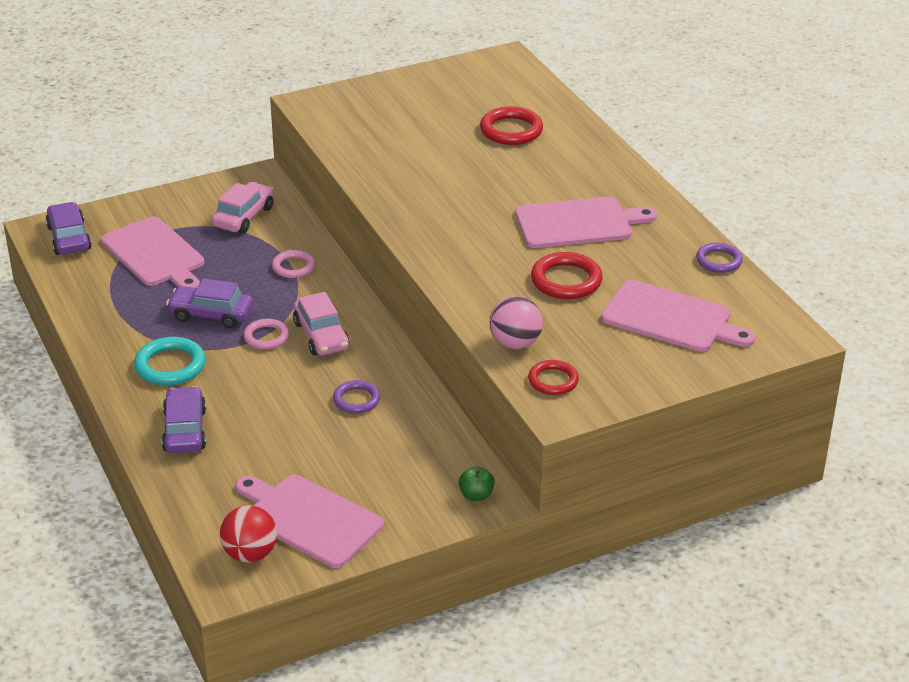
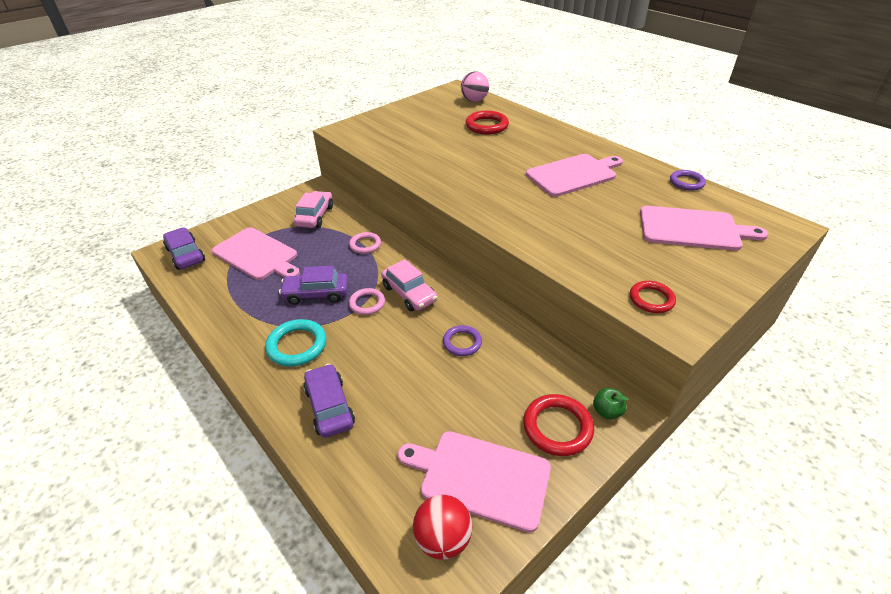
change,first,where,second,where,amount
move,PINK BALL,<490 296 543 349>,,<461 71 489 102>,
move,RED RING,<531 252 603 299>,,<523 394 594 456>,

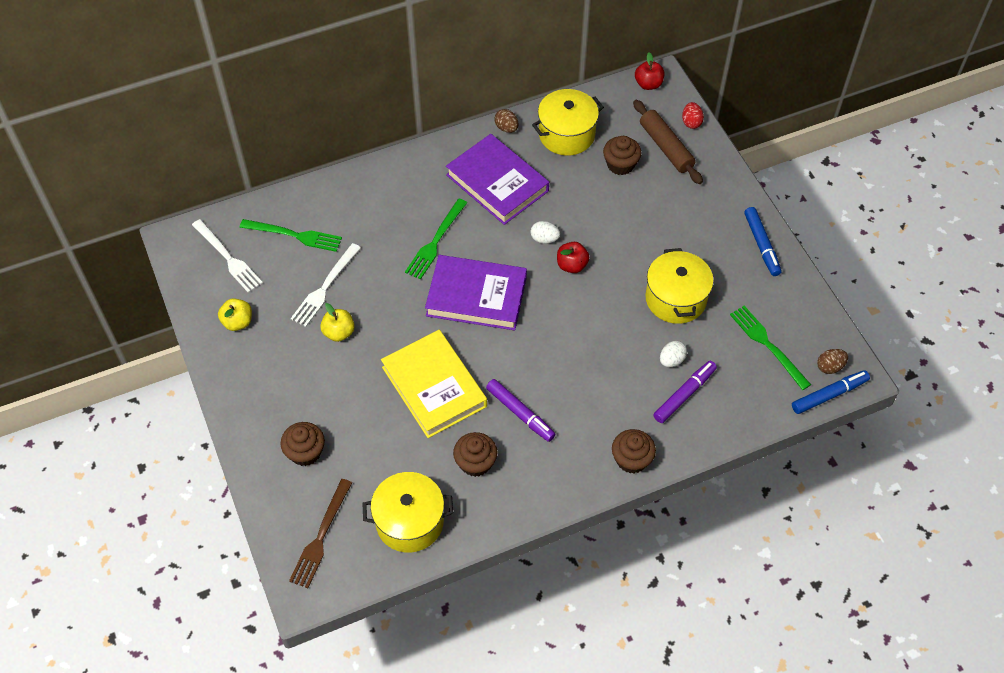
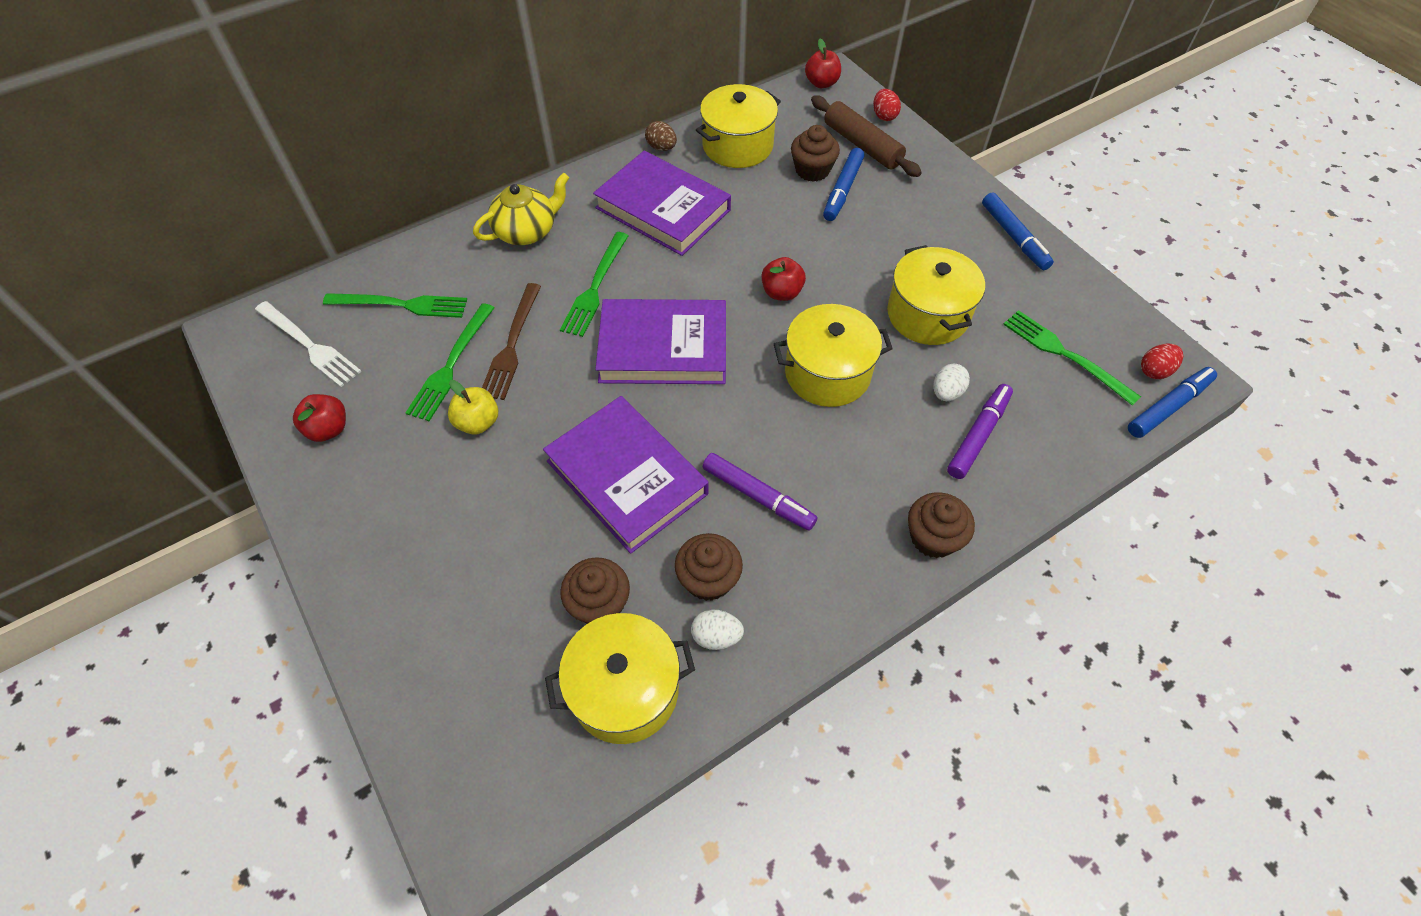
change,first,where,second,where,amount
recolor,YELLOW APPLE,<218 298 252 331>,RED APPLE,<293 394 346 442>,
move,BROWN CUPCAKE,<280 422 325 466>,,<560 557 630 624>,
move,BROWN FORK,<289 479 352 588>,,<482 283 541 400>,
recolor,WHITE FORK,<291 243 361 327>,GREEN FORK,<406 303 494 421>,
recolor,YELLOW BOOK,<381 330 487 438>,PURPLE BOOK,<543 396 709 554>,
move,WHITE EGG,<531 221 560 244>,,<691 609 744 650>,
recolor,BROWN EGG,<817 349 848 374>,RED EGG,<1141 344 1183 379>,
insert,,,YELLOW TEAPOT,<473 173 569 245>,
insert,,,YELLOW POT,<774 304 893 407>,
insert,,,BLUE MARKER,<823 148 865 221>,

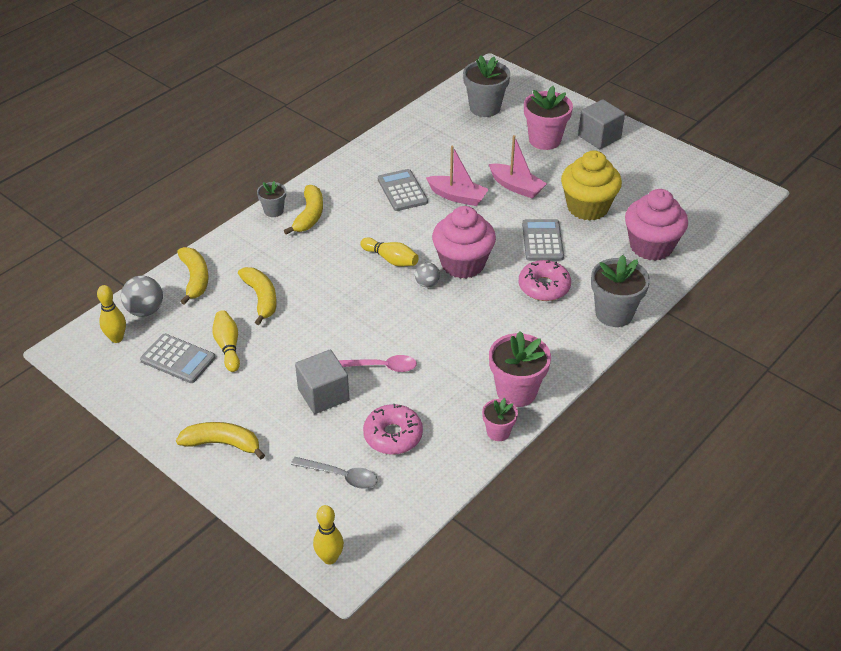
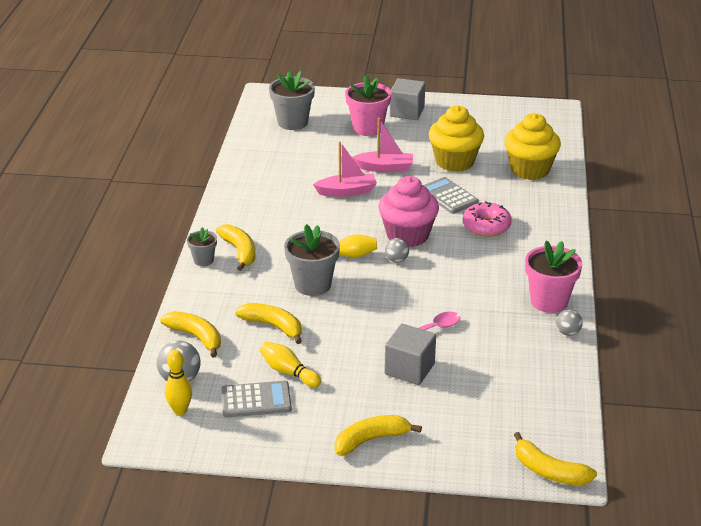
change,first,where,second,where,amount
delete,GREY SPOON,<291 457 378 489>,,,
replace,YELLOW BOWLING PIN,<313 505 344 564>,YELLOW BANANA,<514 432 597 485>,
delete,PINK DONUT,<363 404 423 455>,,,
delete,GREY CALCULATOR,<378 169 428 211>,,,
replace,PINK FLOWER POT,<482 398 518 441>,GREY BALL,<556 310 583 336>,
move,GREY FLOWER POT,<591 255 650 327>,,<284 224 340 296>,
recolor,PINK CUPCAKE,<625 189 688 261>,YELLOW CUPCAKE,<504 113 561 180>,

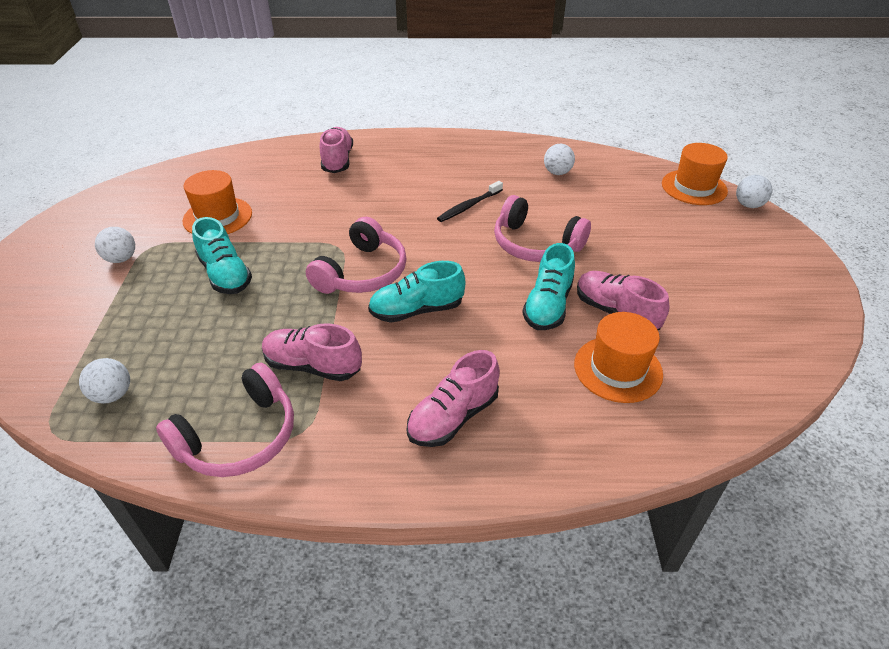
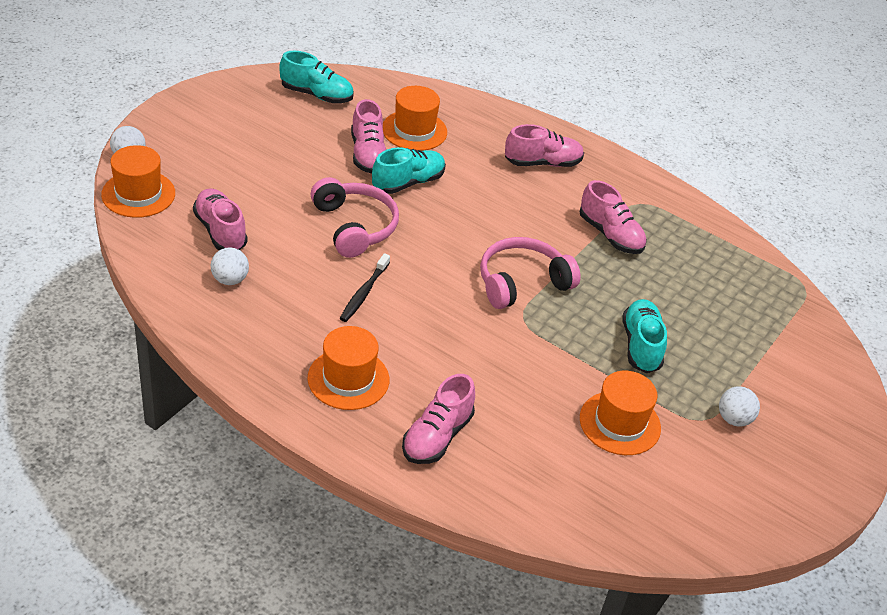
change,first,where,second,where,amount
delete,WHITE BALL,<79 358 130 404>,,,
delete,PINK HEADPHONES,<156 363 294 477>,,,
move,TURQUOISE SHOE,<368 261 465 323>,,<279 51 354 103>,
rotate,BLACK TOOTHBRUSH,<437 181 503 222>,,<340 253 390 322>,120 degrees clockwise
insert,,,PINK SHOE,<193 188 247 250>,
insert,,,ORANGE HAT,<308 326 389 410>,

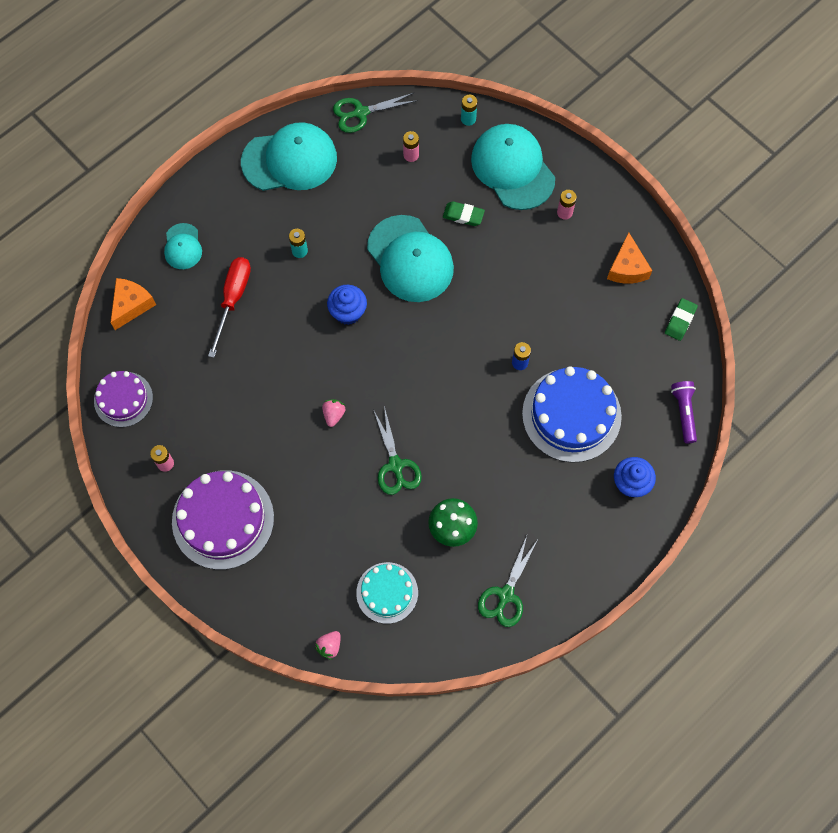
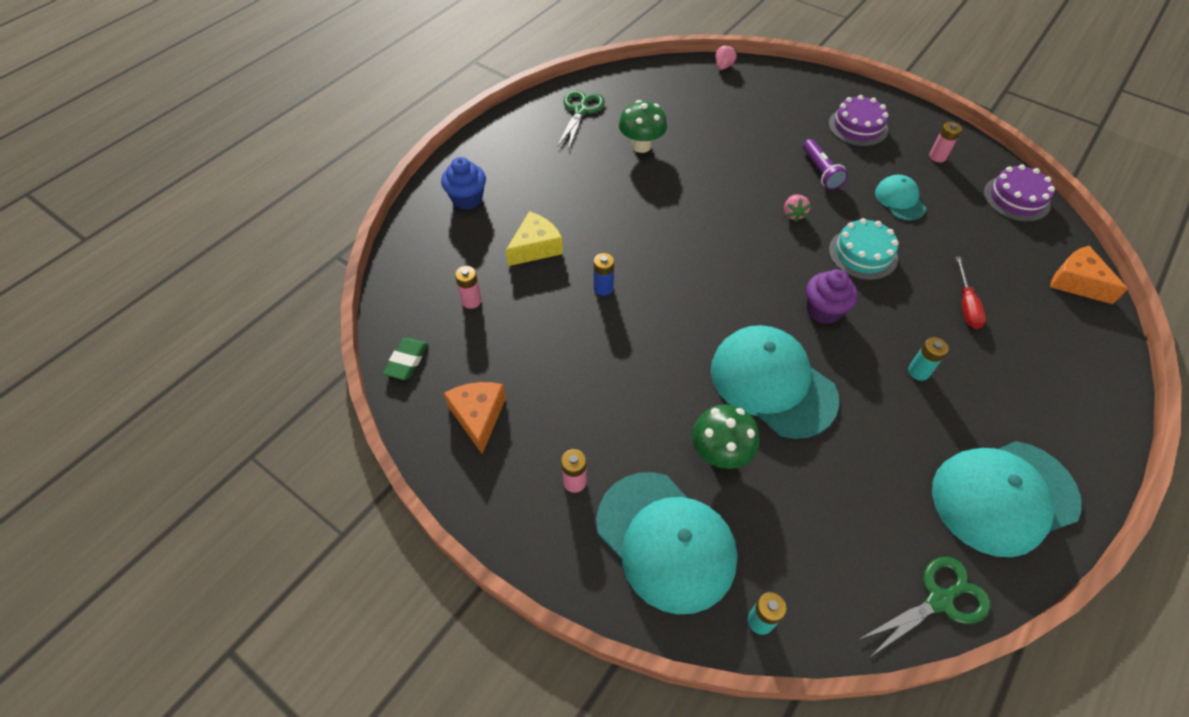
change,first,where,second,where,amount
rotate,ORANGE CHEESE,<110 278 156 330>,,<1050 246 1128 304>,120 degrees clockwise
move,TURQUOISE CAP,<164 223 202 269>,,<875 175 926 220>,
resize,PURPLE CAKE,<172 470 274 570>,,<829 95 888 146>,x0.60
resize,RED SCREWDRIVER,<208 257 251 358>,,<955 257 986 329>,x0.67
recolor,BLUE CUPCAKE,<327 285 367 325>,PURPLE CUPCAKE,<806 269 858 324>,
move,TURQUOISE CAKE,<356 562 418 624>,,<829 218 899 280>,
delete,GREEN SCISSORS,<373 406 422 495>,,,
move,PINK BATTERY,<403 131 419 162>,,<455 266 482 309>,
replace,GREEN ERASER,<443 201 485 226>,GREEN MUSHROOM,<692 404 760 469>,
replace,BLUE CAKE,<522 366 622 463>,YELLOW CHEESE,<506 211 563 266>,
move,PURPLE FLASHLIGHT,<671 381 697 443>,,<803 139 848 190>,

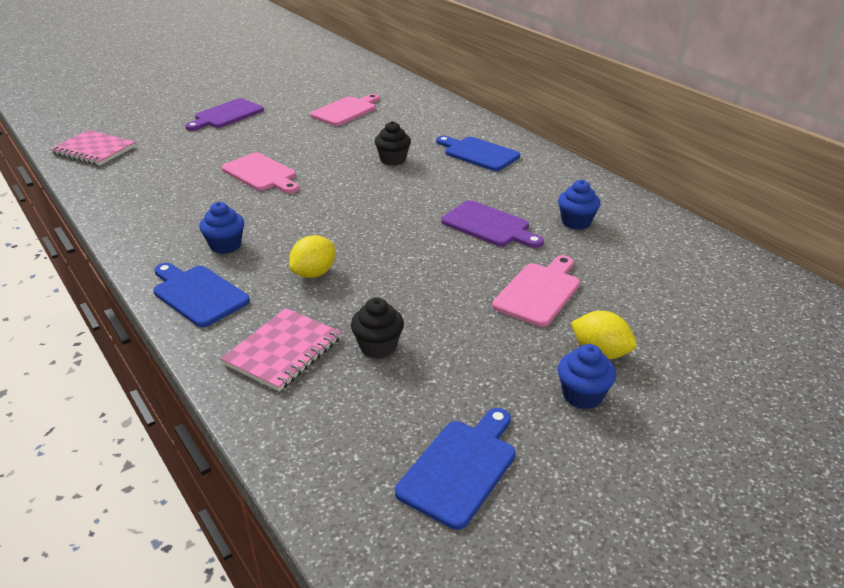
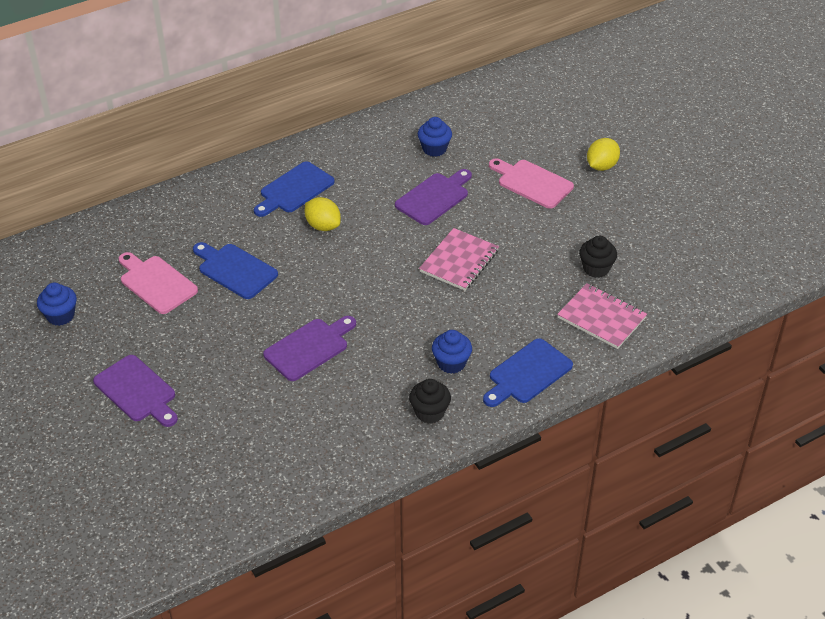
change,first,where,second,where,amount
move,PINK NOTEBOOK,<51 130 136 166>,,<419 228 499 291>,
recolor,PINK CUTTING BOARD,<221 153 299 193>,PURPLE CUTTING BOARD,<263 316 356 381>,
move,YELLOW LEMON,<289 235 335 278>,,<305 197 341 231>,
move,BLACK CUPCAKE,<375 121 411 166>,,<409 379 451 424>,
move,BLUE CUTTING BOARD,<395 408 516 530>,,<193 242 278 299>,
move,BLUE CUPCAKE,<558 344 616 409>,,<37 283 77 326>,

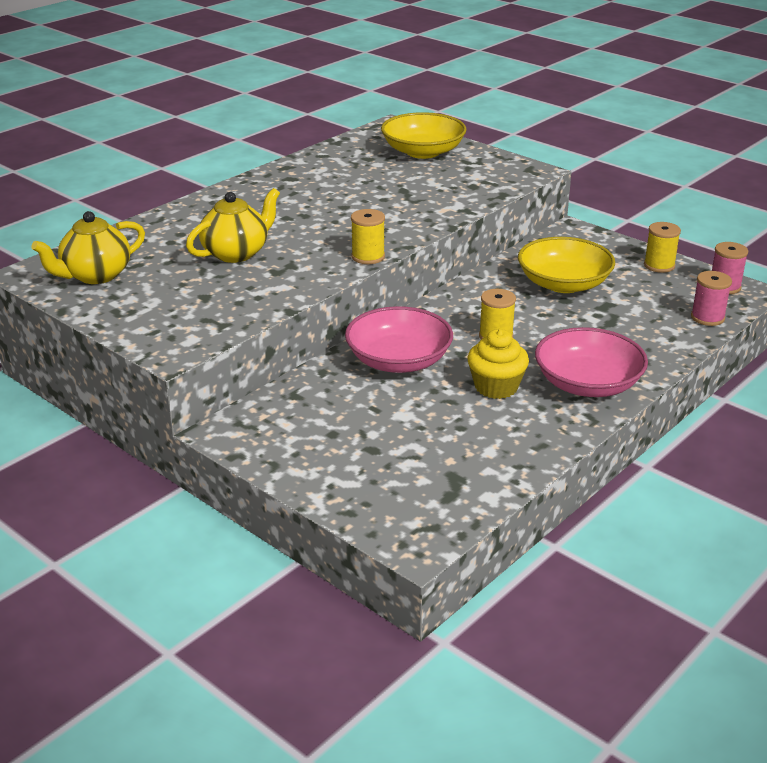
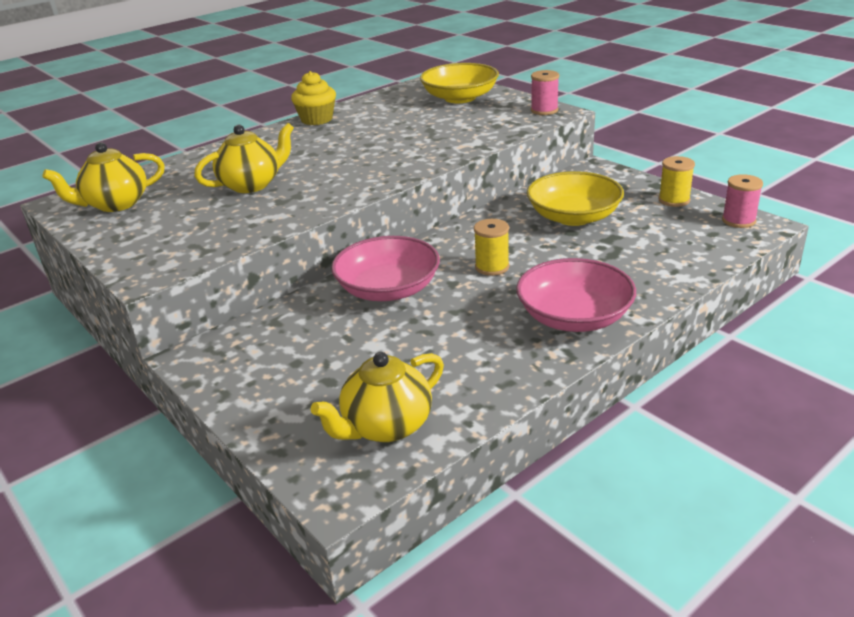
change,first,where,second,where,amount
delete,YELLOW SPOOL,<351 209 385 264>,,,
move,YELLOW CUPCAKE,<467 329 529 399>,,<291 71 336 125>,
move,PINK SPOOL,<691 271 732 326>,,<531 70 559 115>,
insert,,,YELLOW TEAPOT,<311 352 444 442>,

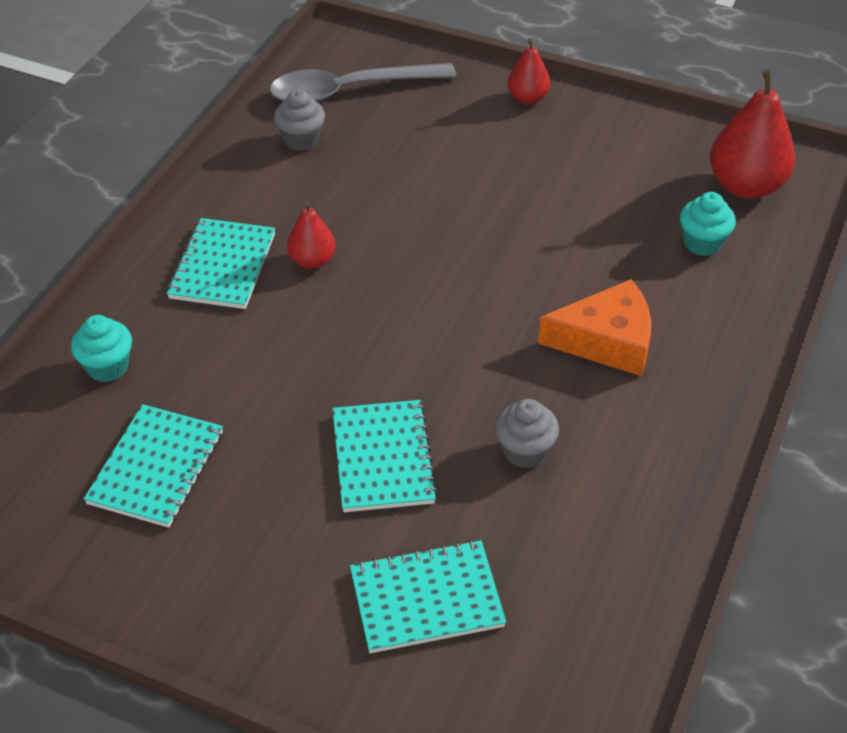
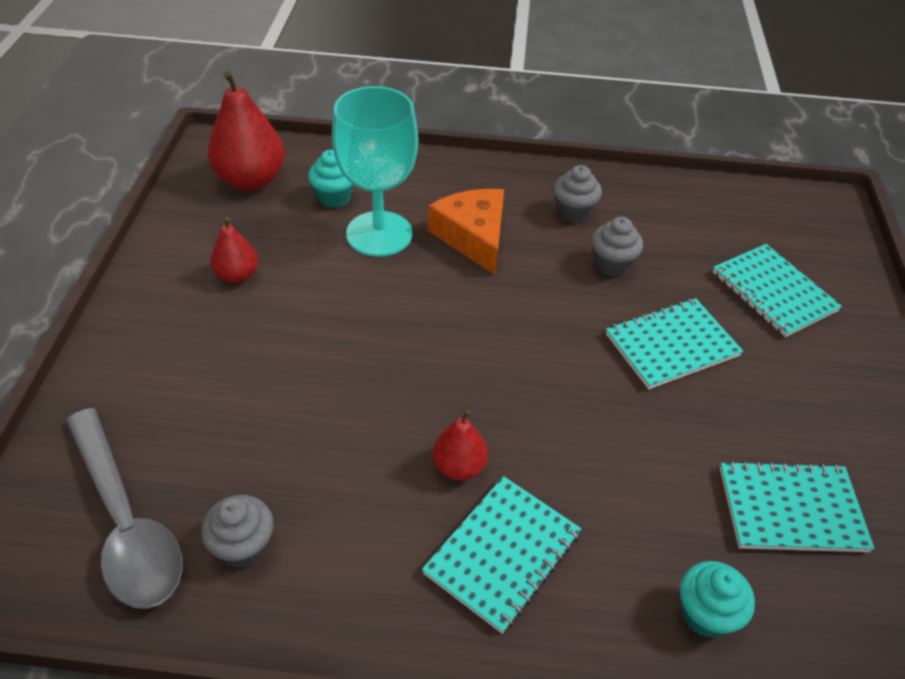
change,first,where,second,where,amount
rotate,TURQUOISE NOTEBOOK,<167 218 275 309>,,<422 476 581 634>,45 degrees counterclockwise
move,RED PEAR,<508 39 550 104>,,<211 217 258 283>,
insert,,,TURQUOISE GOBLET,<332 86 418 257>,
insert,,,GREY CUPCAKE,<554 165 602 223>,

